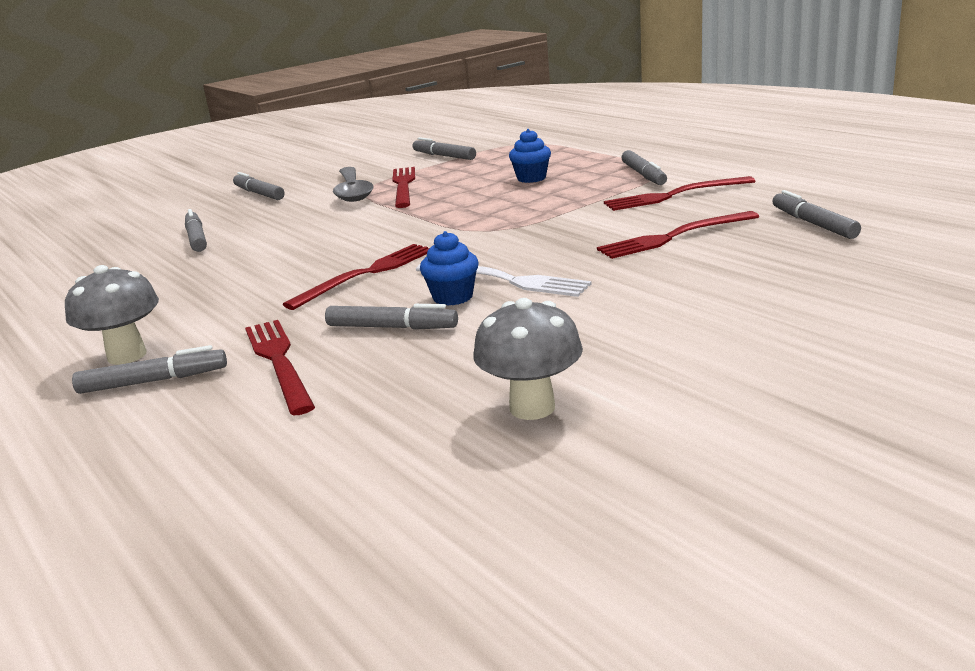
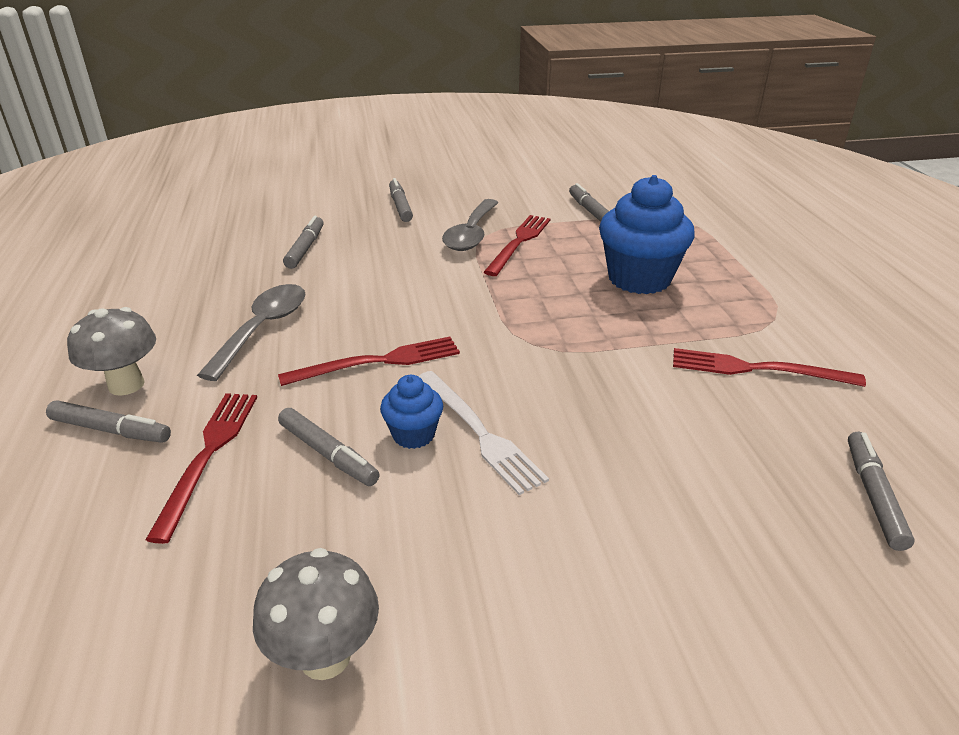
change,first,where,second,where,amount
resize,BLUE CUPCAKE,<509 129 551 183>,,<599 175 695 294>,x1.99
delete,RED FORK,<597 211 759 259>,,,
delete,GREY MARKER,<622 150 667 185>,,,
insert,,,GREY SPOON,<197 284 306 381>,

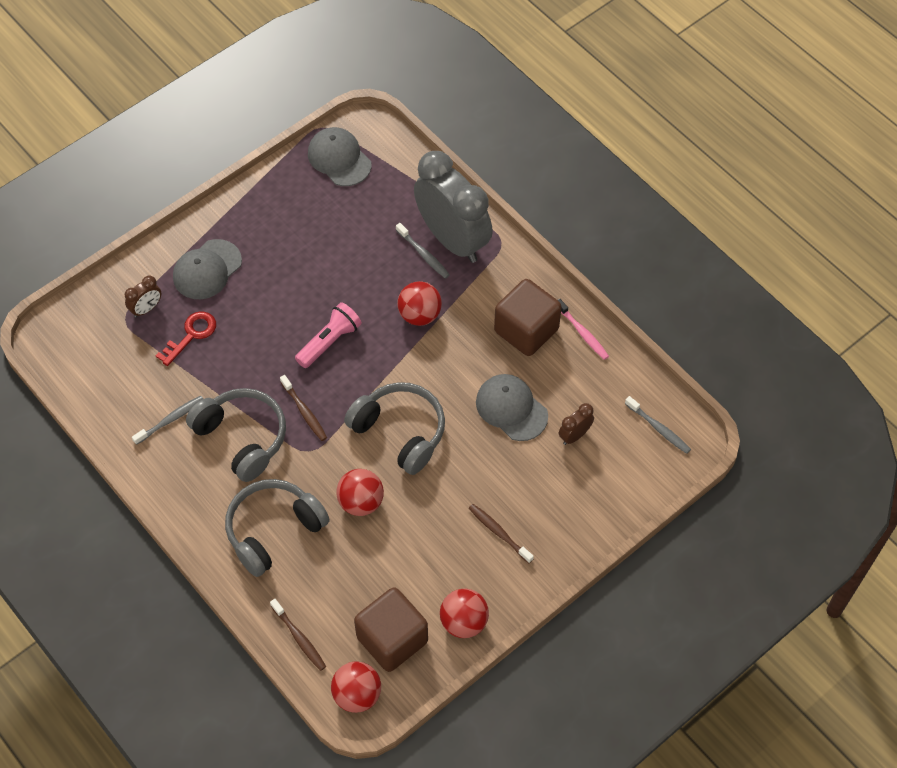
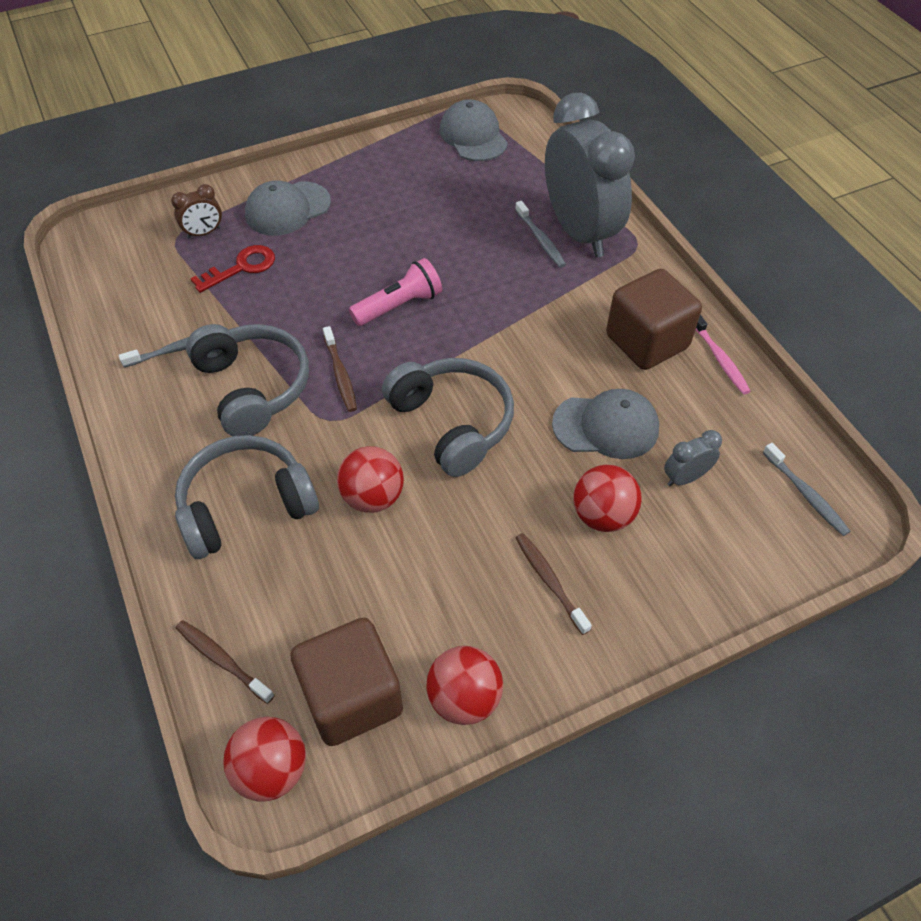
change,first,where,second,where,amount
rotate,BROWN TOOTHBRUSH,<270 599 326 671>,,<176 620 275 704>,150 degrees clockwise
move,RED BALL,<397 281 442 326>,,<573 465 642 532>,
rotate,GREY CAP,<476 374 548 441>,,<552 389 659 459>,120 degrees clockwise
recolor,BROWN CLOCK,<559 403 594 445>,GREY CLOCK,<664 430 722 486>,

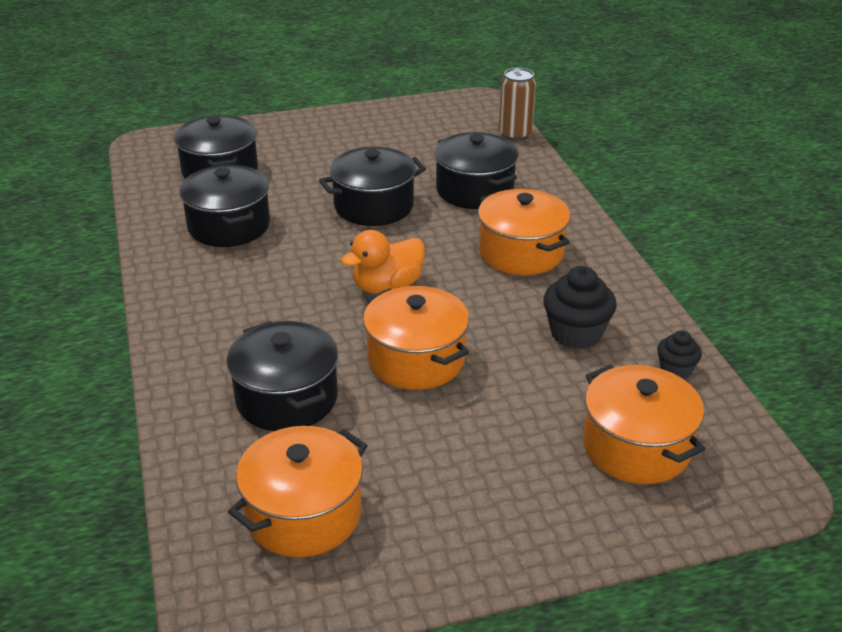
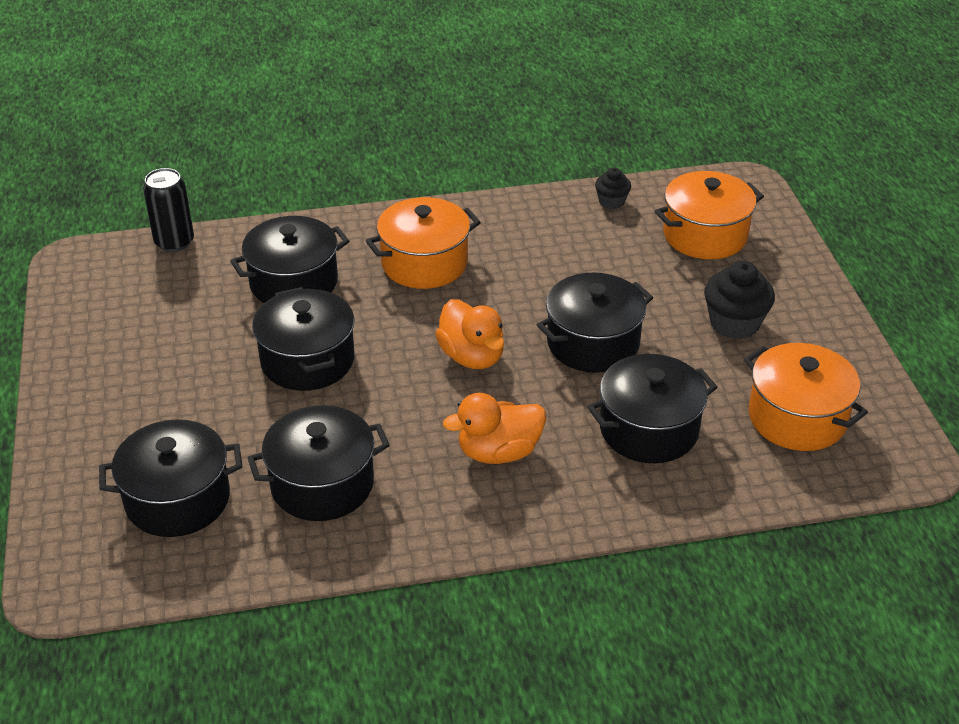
change,first,where,second,where,amount
recolor,ORANGE POT,<363 286 469 390>,BLACK POT,<537 273 653 373>,
recolor,BROWN CAN,<499 68 536 141>,BLACK CAN,<143 168 194 252>,
move,BLACK CUPCAKE,<543 266 617 349>,,<704 261 775 339>,
insert,,,ORANGE DUCK,<443 393 546 464>,

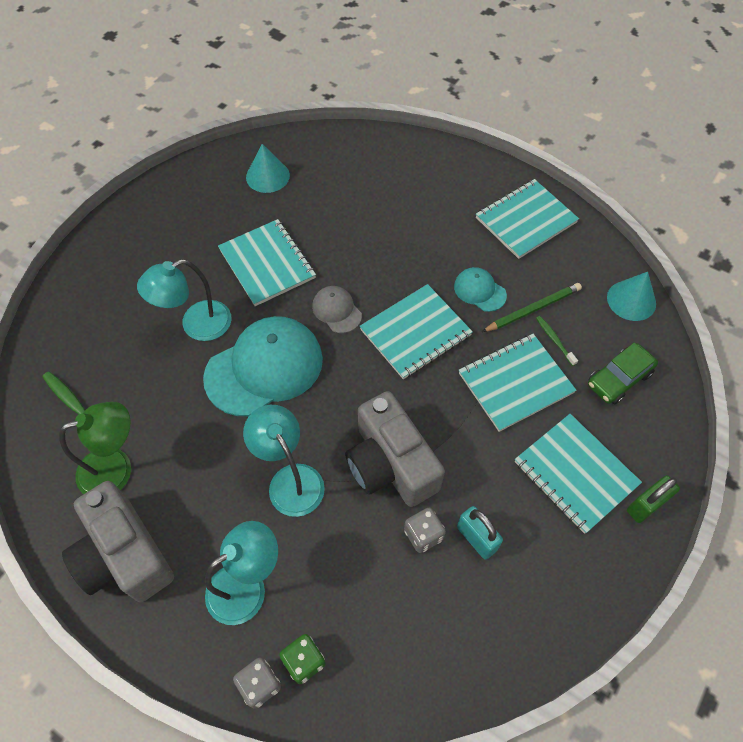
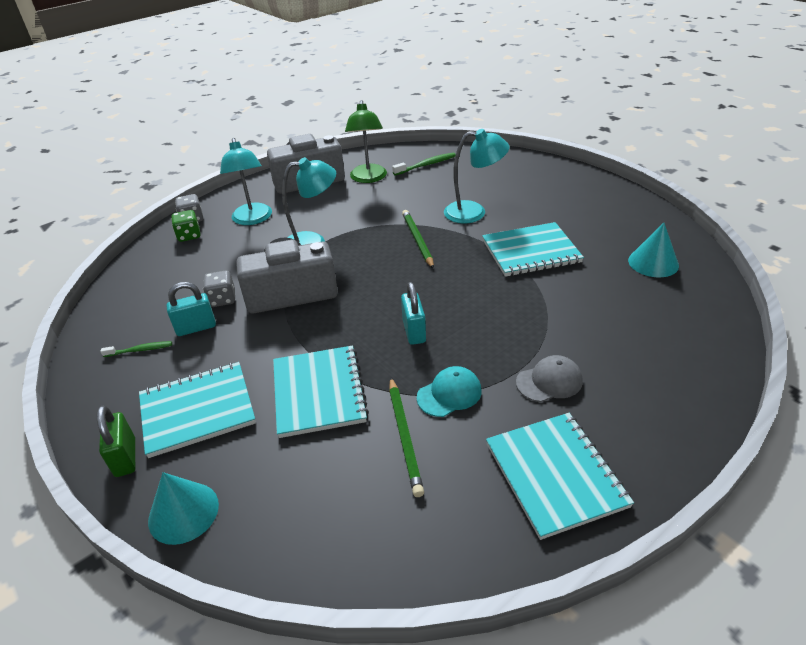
change,first,where,second,where,amount
rotate,TURQUOISE LAMP,<137 259 231 341>,,<444 129 510 224>,105 degrees clockwise
replace,TURQUOISE CAP,<203 316 323 416>,GREEN PENCIL,<402 210 434 269>,
move,GREY CAP,<312 286 362 333>,,<516 355 583 402>,
replace,TURQUOISE NOTEBOOK,<360 284 473 379>,TURQUOISE PADLOCK,<401 282 426 345>,
move,GREEN TOOTHBRUSH,<536 316 578 366>,,<100 341 172 357>,
delete,GREEN CAR,<588 343 658 405>,,,
move,TURQUOISE CONE,<607 272 656 321>,,<148 472 219 545>,

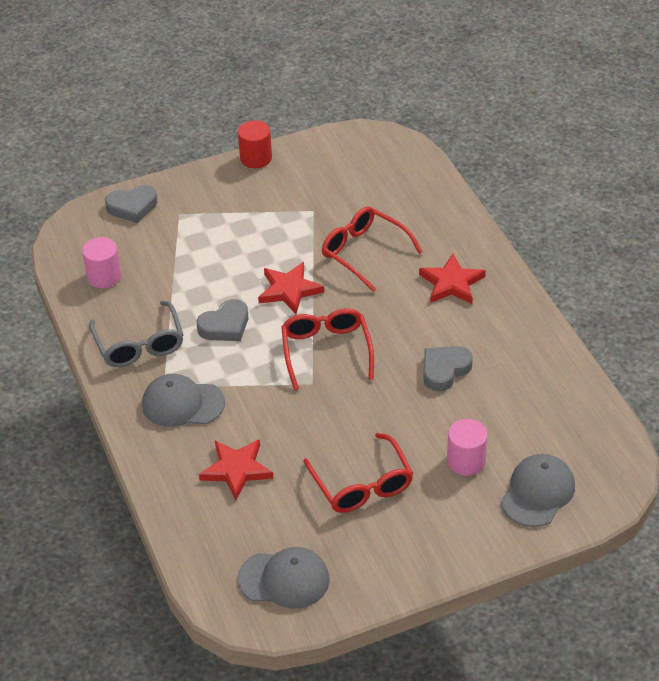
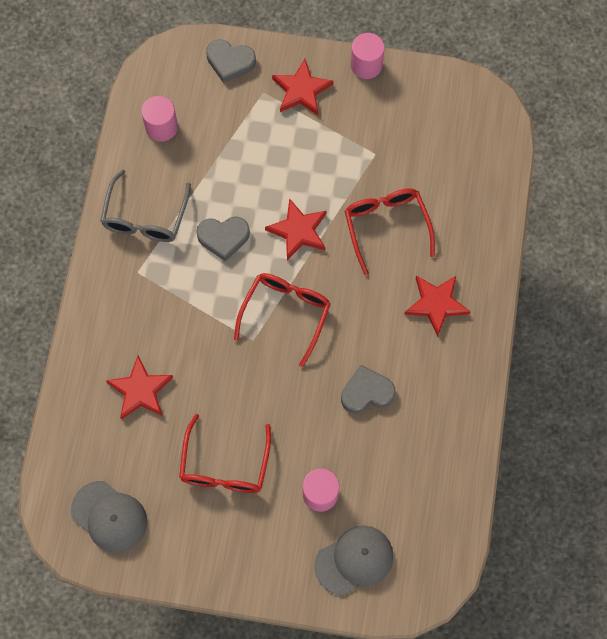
change,first,where,second,where,amount
delete,GREY CAP,<142 374 225 427>,,,
recolor,RED CYLINDER,<238 120 272 168>,PINK CYLINDER,<351 33 385 79>,
insert,,,RED STAR,<272 59 333 115>,

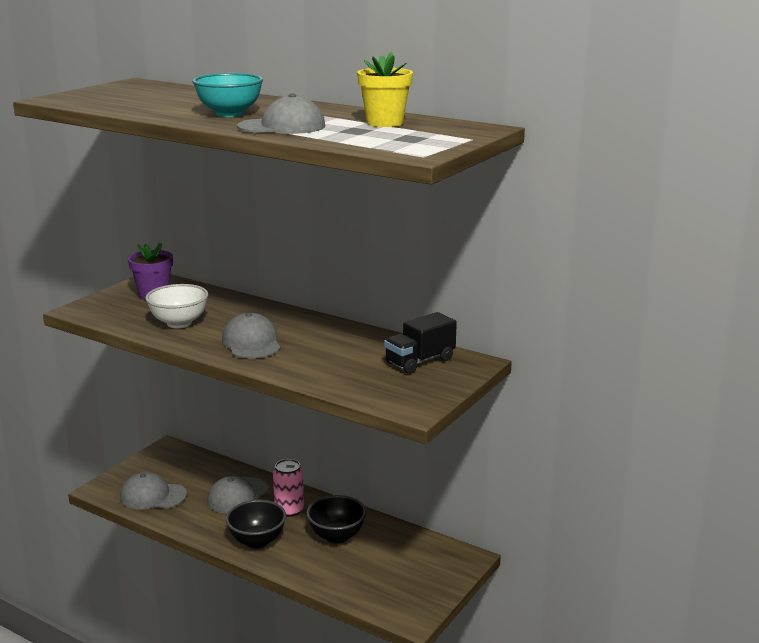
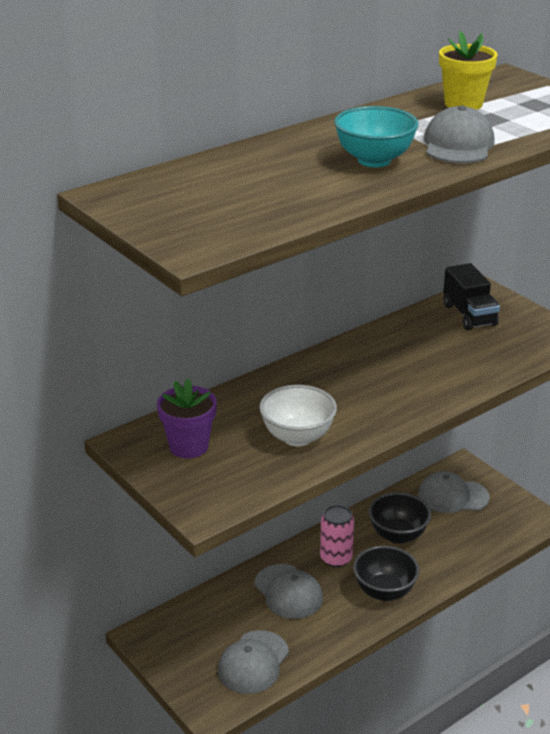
change,first,where,second,where,amount
move,GREY CAP,<222 313 280 359>,,<418 471 490 513>,

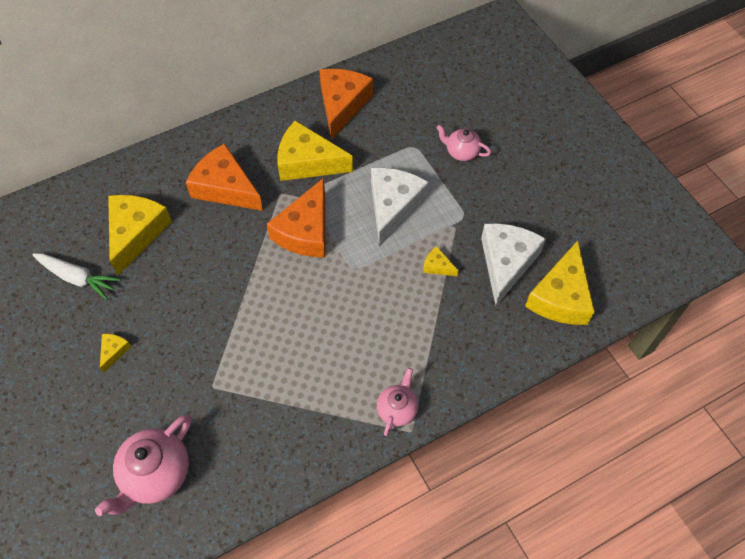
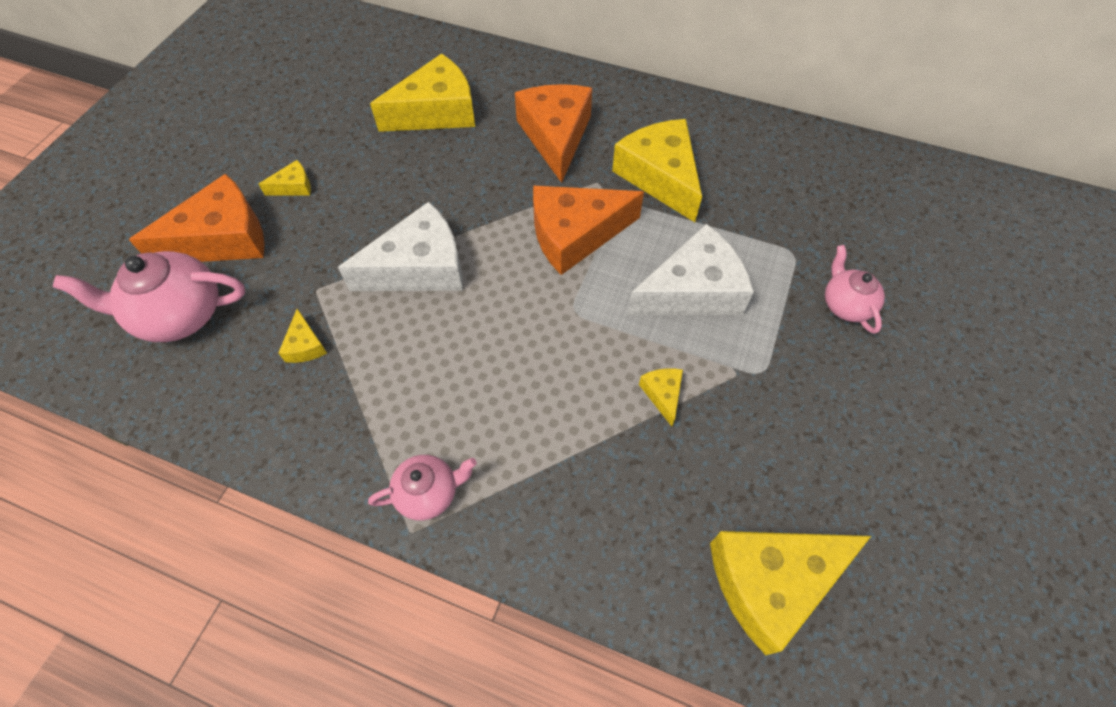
change,first,where,second,where,amount
delete,WHITE CARROT,<32 253 120 300>,,,
move,ORANGE CHEESE,<319 69 373 140>,,<129 174 265 262>,
move,WHITE CHEESE,<481 223 546 306>,,<338 202 463 291>,
insert,,,YELLOW CHEESE,<278 309 327 363>,

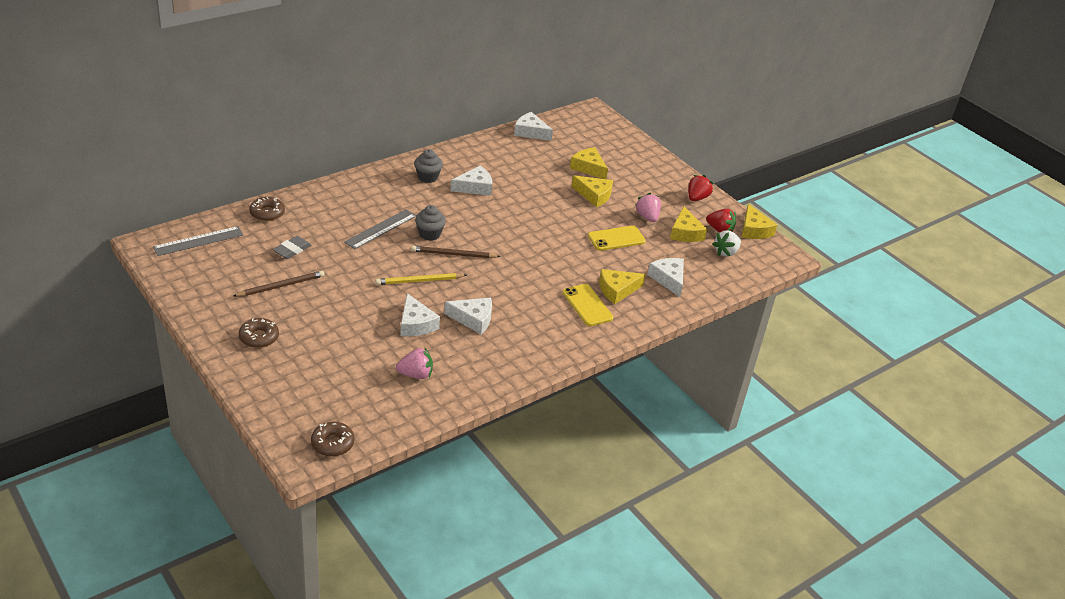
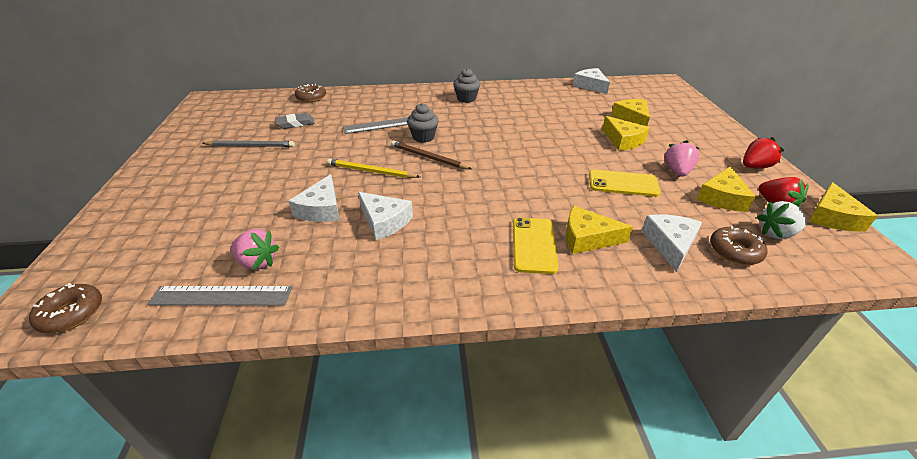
change,first,where,second,where,amount
move,GREY RULER,<153 226 243 256>,,<147 286 292 306>,
recolor,BROWN PENCIL,<233 271 325 297>,GREY PENCIL,<203 140 295 147>,
move,BROWN DONUT,<239 318 279 348>,,<710 226 767 265>,
delete,WHITE CHEESE,<450 166 492 196>,,,

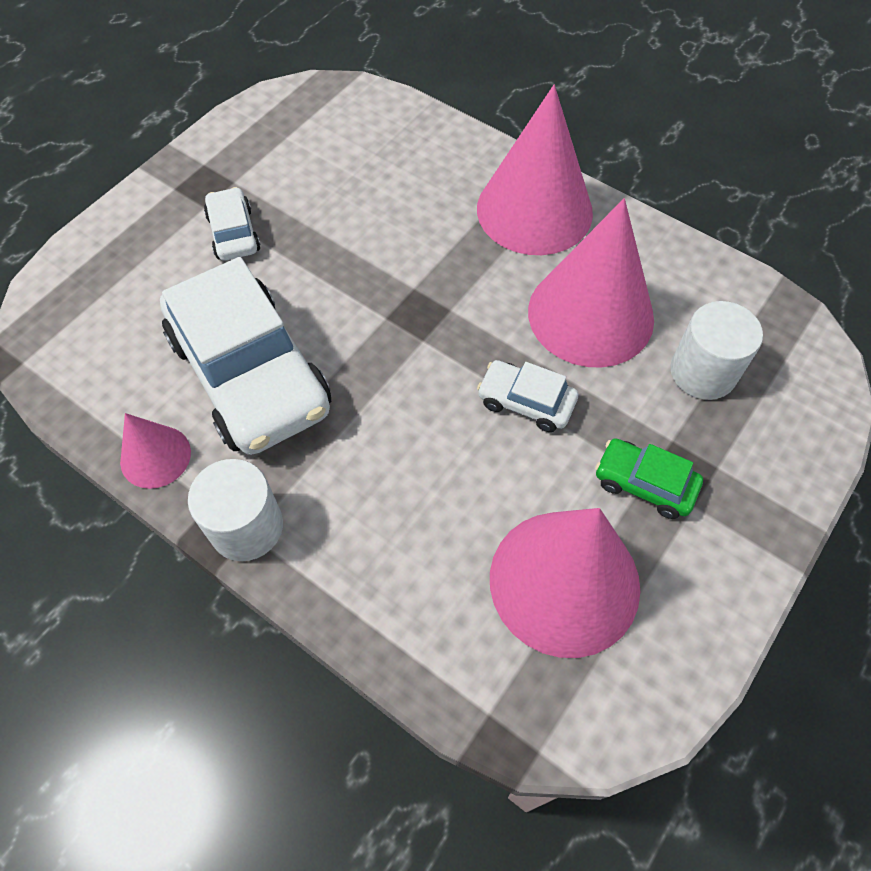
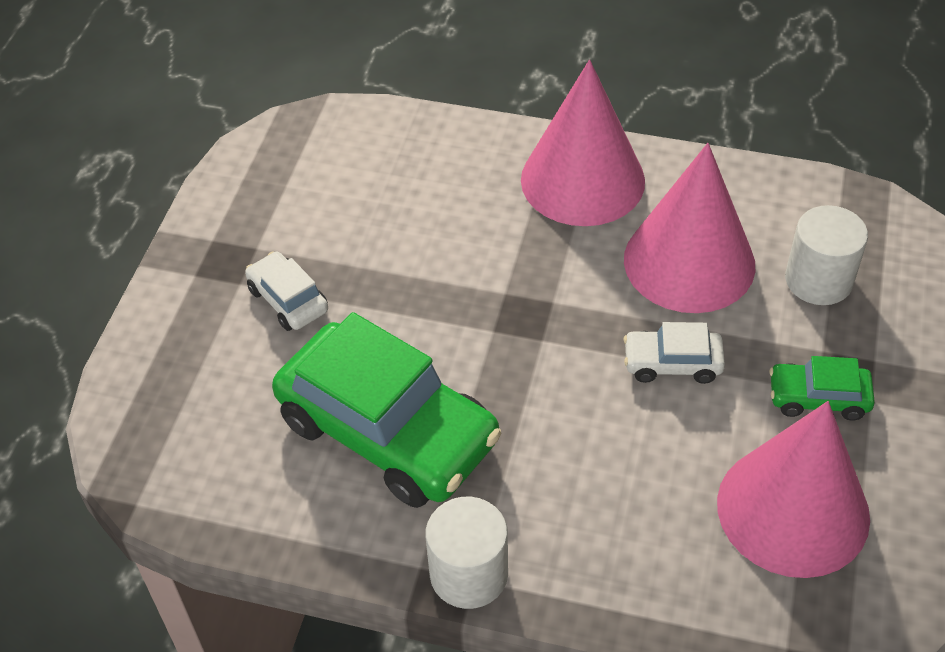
change,first,where,second,where,amount
delete,PINK CONE,<120 413 191 489>,,,
recolor,WHITE CAR,<160 257 331 455>,GREEN CAR,<272 312 502 508>,

